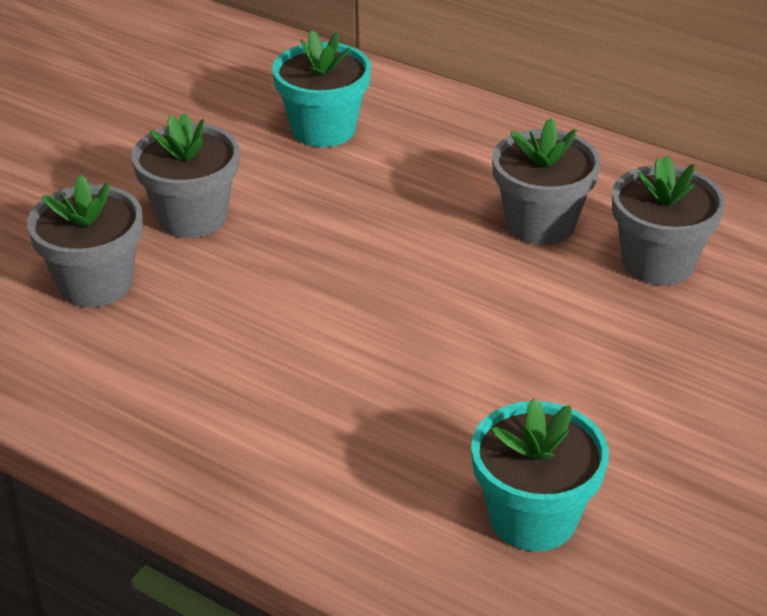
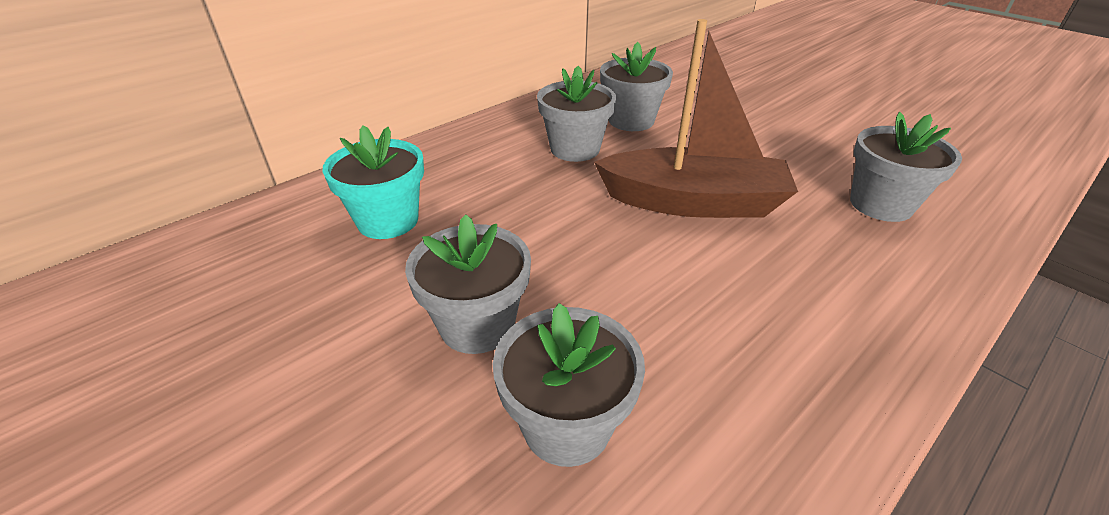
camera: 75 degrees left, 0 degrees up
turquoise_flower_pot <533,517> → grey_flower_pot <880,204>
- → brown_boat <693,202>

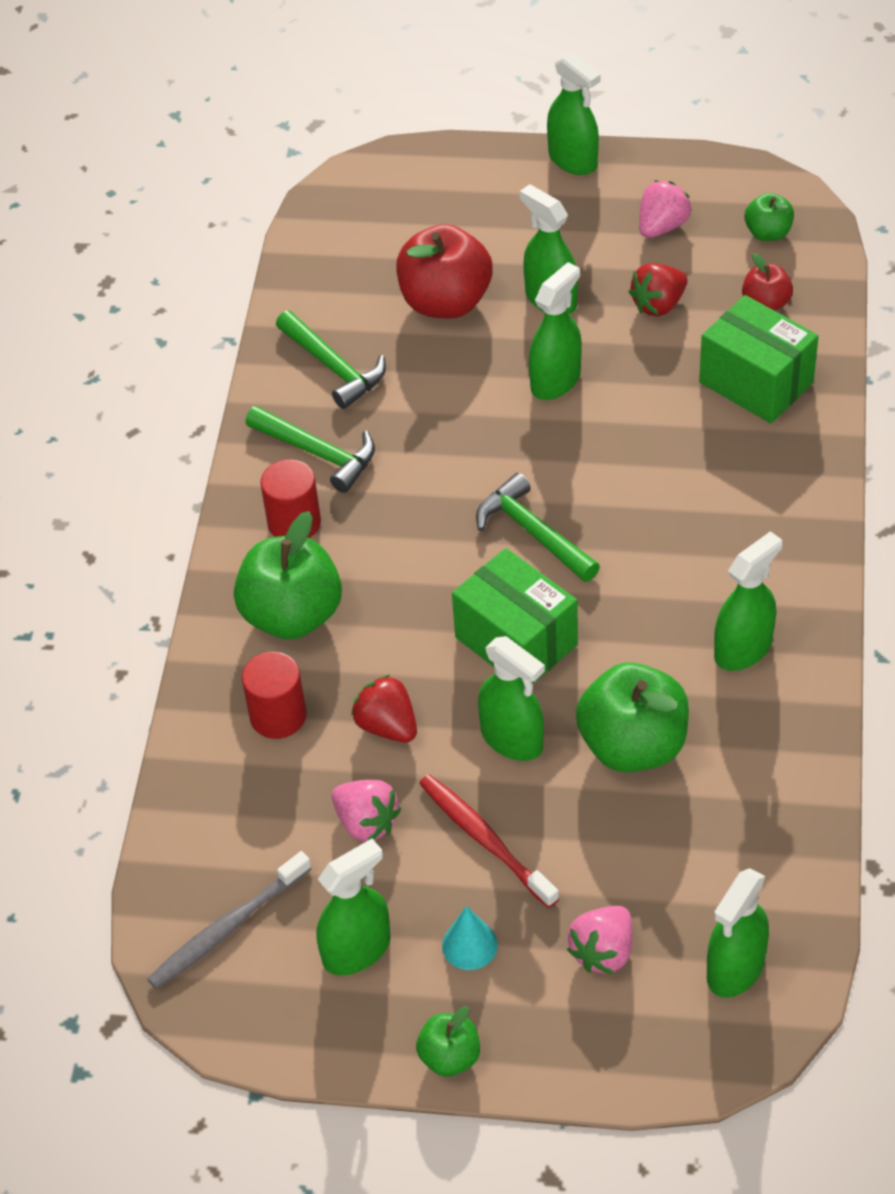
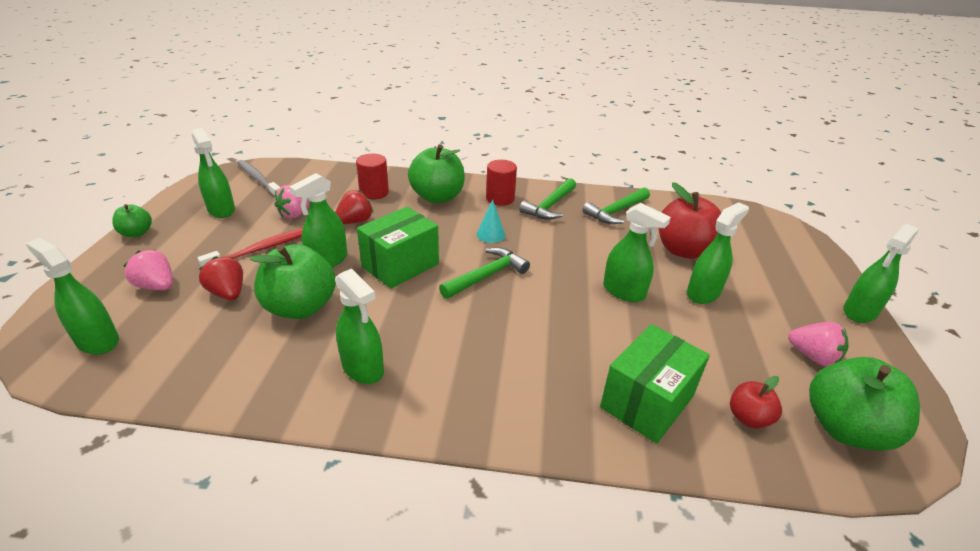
camera: 85 degrees right, 15 degrees down
turquoise_cone <469,945> → turquoise_cone <490,234>, move
red_strawberry <658,305> → red_strawberry <228,293>, move
green_apple <768,233> → green_apple <845,428>, x1.92

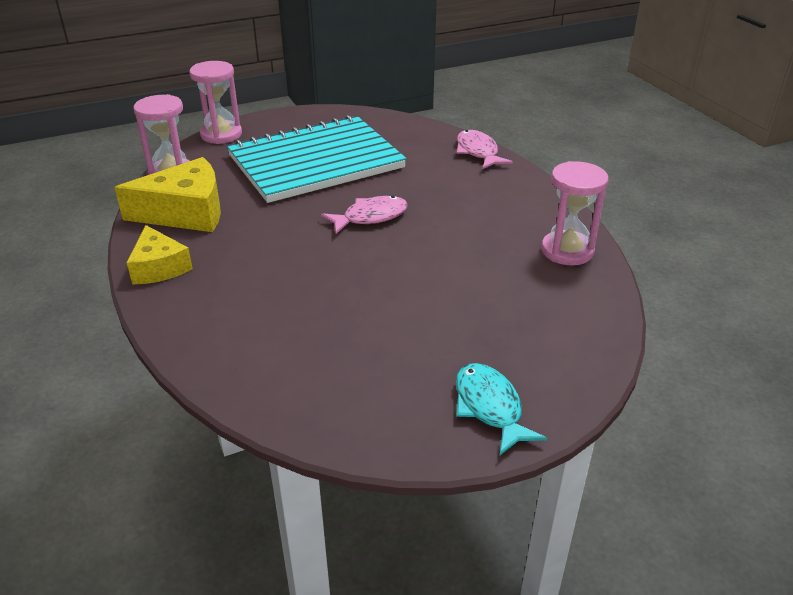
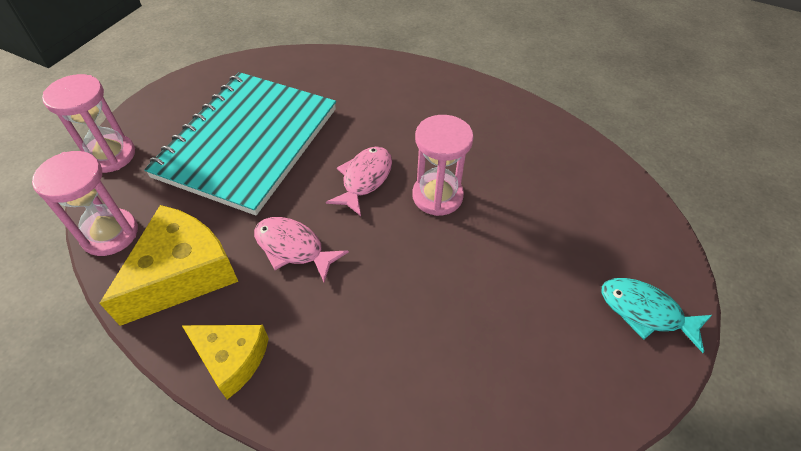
camera: 40 degrees left, 15 degrees up
pink_fish <478,152> → pink_fish <293,248>, move
pink_hourglass <567,251> → pink_hourglass <437,196>, move

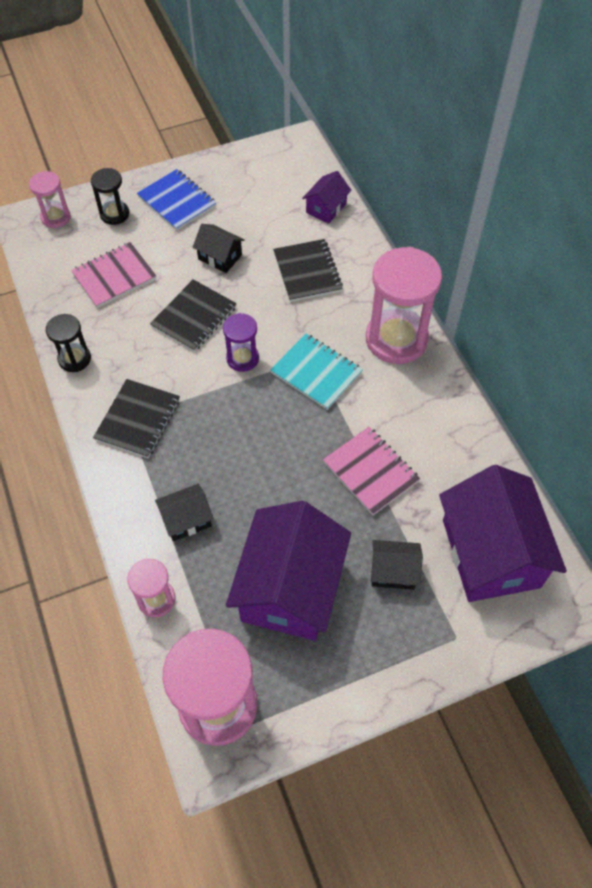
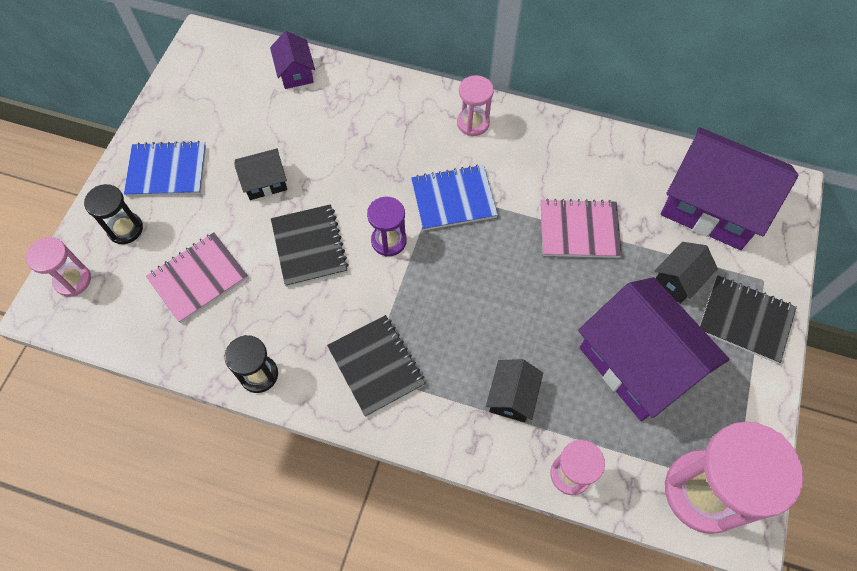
camera: 50 degrees left, 5 degrees up
pink_notebook <114,276> → pink_notebook <198,278>, 45 degrees clockwise
turquoise_notebook <316,373> → blue_notebook <453,199>
black_notebook <307,272> → black_notebook <745,320>, move
pink_hourglass <396,339> → pink_hourglass <473,123>, x0.52

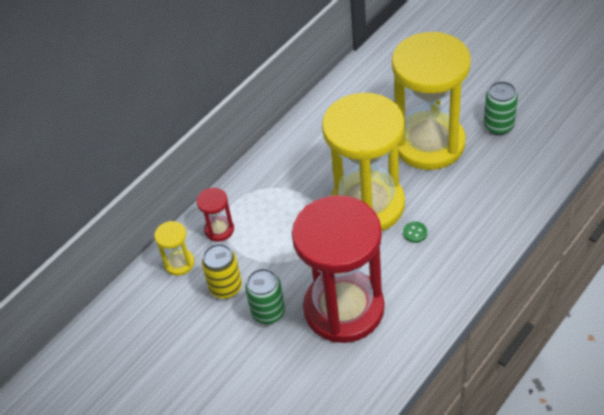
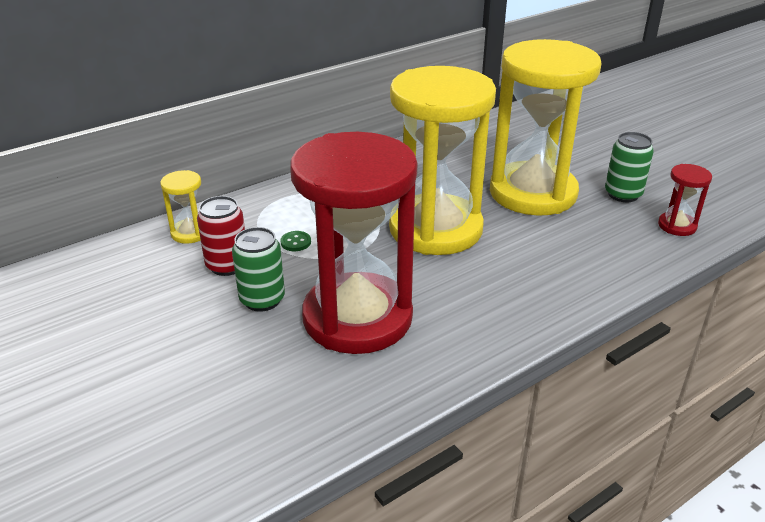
camera: 10 degrees right, 15 degrees down
red_hourglass <219,230> → red_hourglass <677,226>, move
yellow_can <226,287> → red_can <227,265>
green_button <415,233> → green_button <295,242>, move

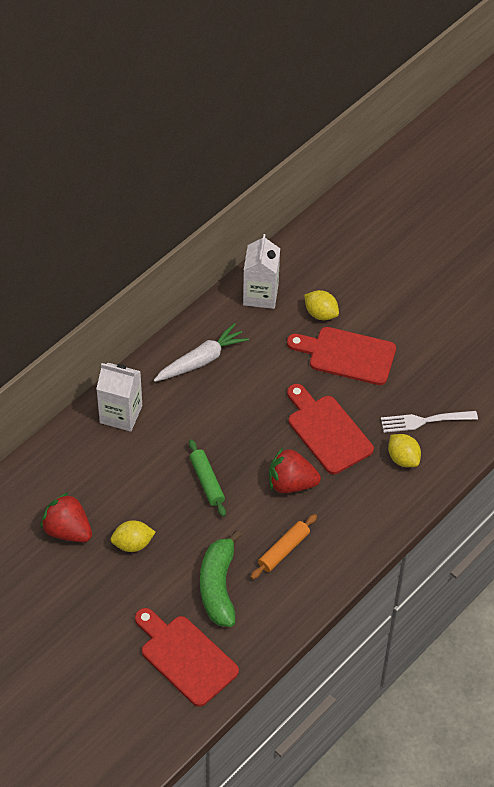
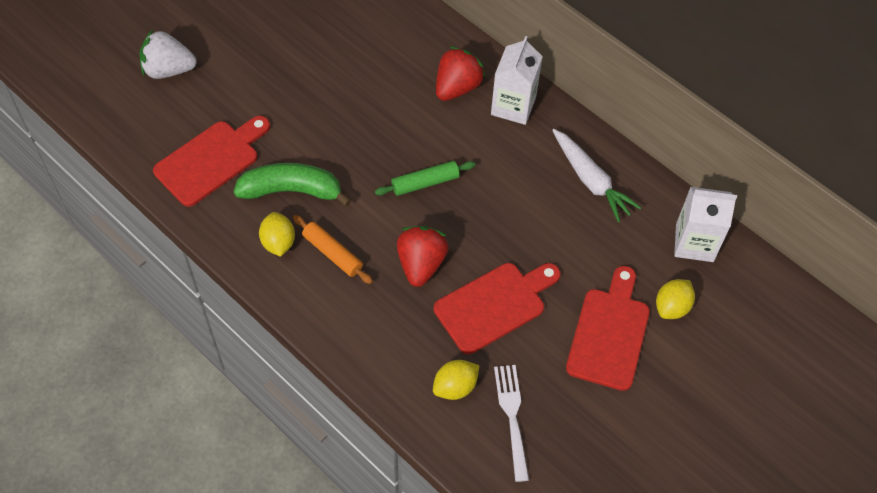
camera: 90 degrees right, 5 degrees up
red_strawberry <68,530> → red_strawberry <457,87>, move
yellow_lemon <133,544> → yellow_lemon <278,242>, move
- → white_strawberry <168,70>

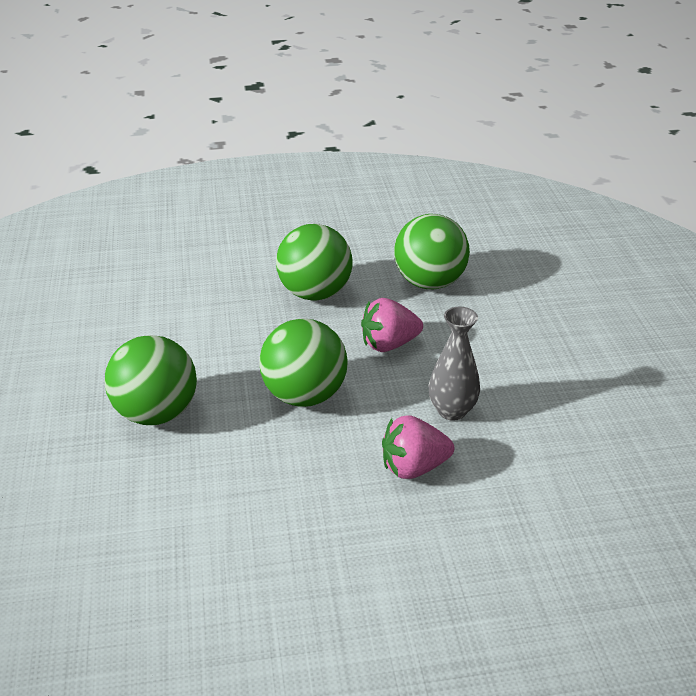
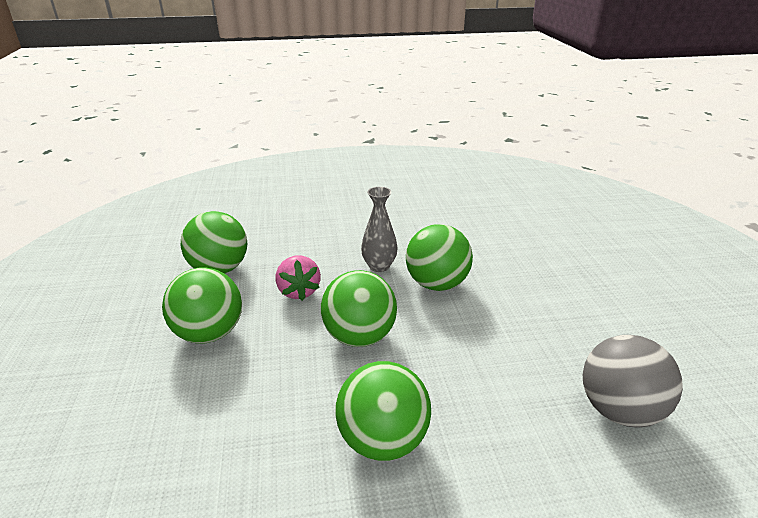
camera: 90 degrees left, 5 degrees down
pink_strawberry <413,467> → green_ball <437,284>
- → grey_ball <619,410>

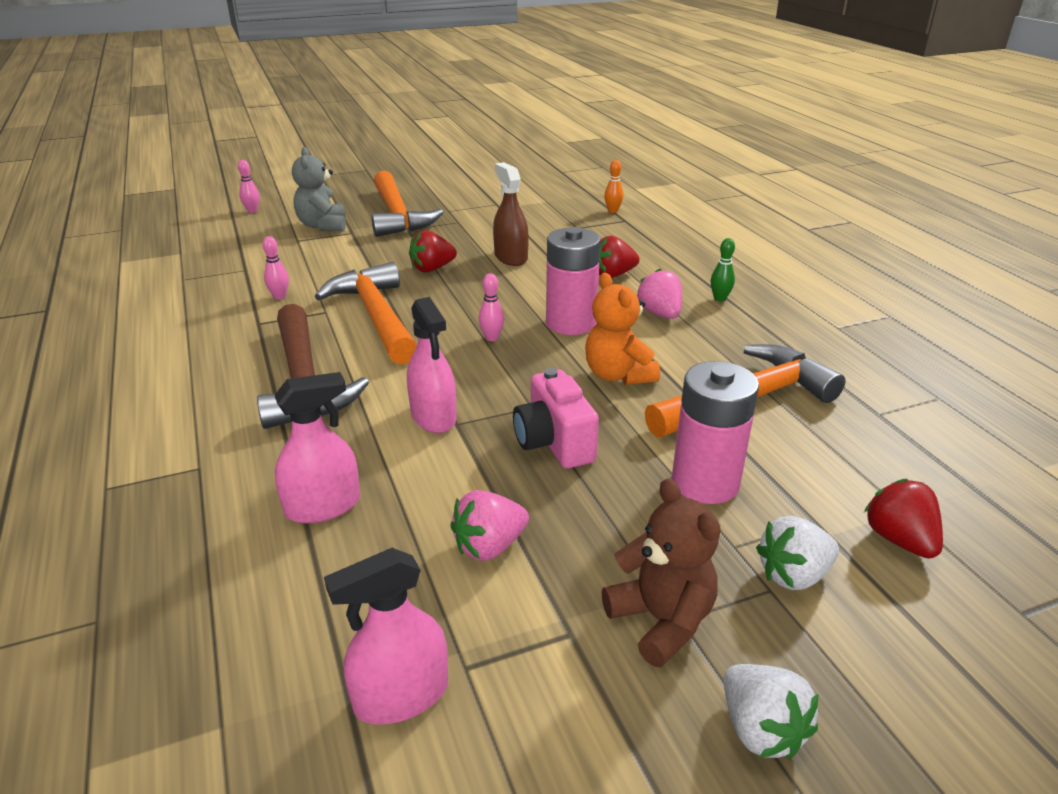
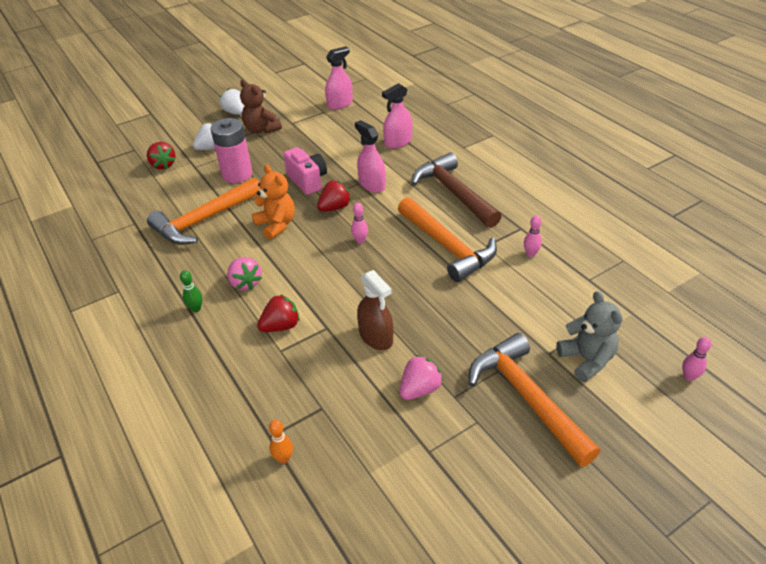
camera: 170 degrees right, 10 degrees up
red_strawberry <432,269> → red_strawberry <335,207>, move
pink_strawberry <489,546> → pink_strawberry <420,389>, move
pink_battery <570,323> → -

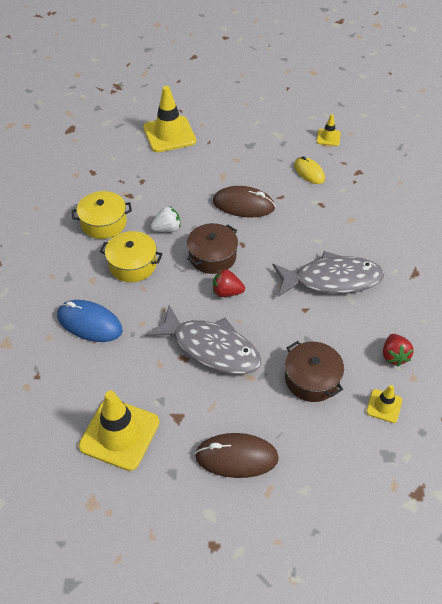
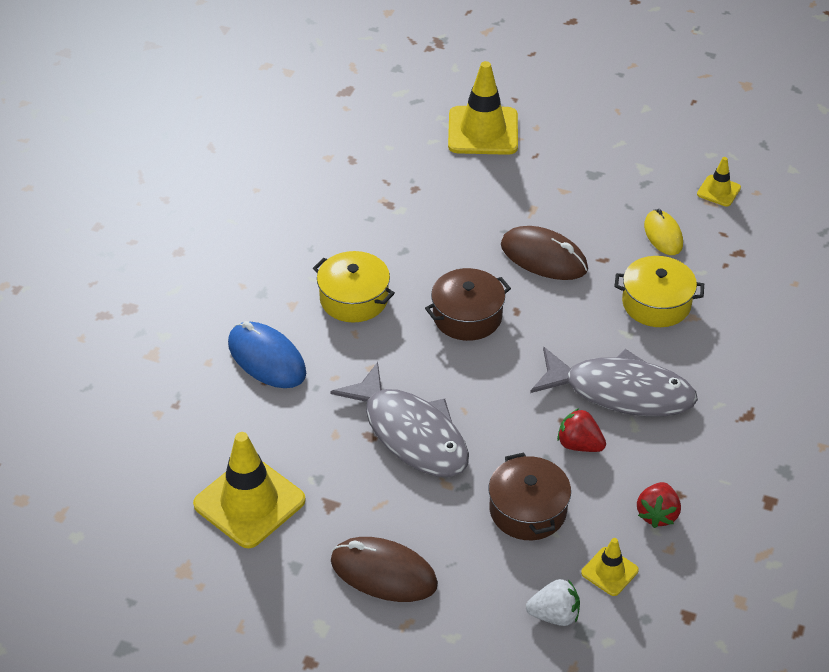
camera: 20 degrees right, 5 degrees down
yellow_pot <104,223> → yellow_pot <656,303>, move
white_strawberry <167,229> → white_strawberry <554,615>, move
red_strawberry <227,292> → red_strawberry <579,444>, move

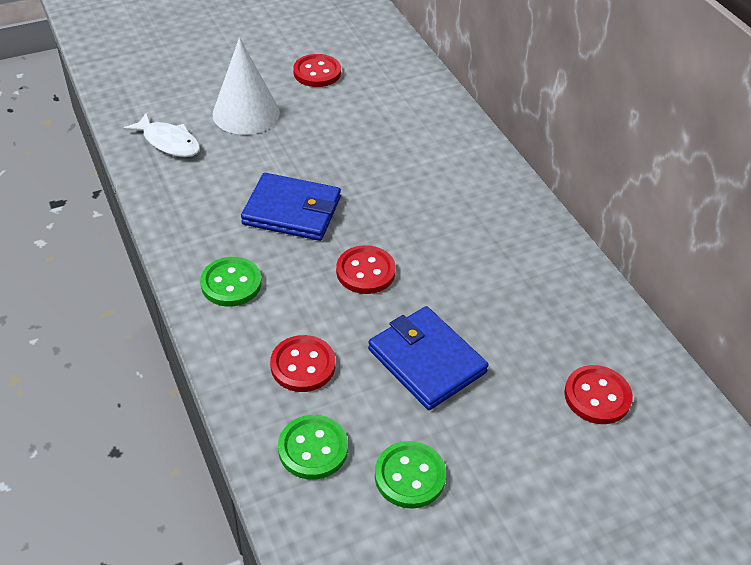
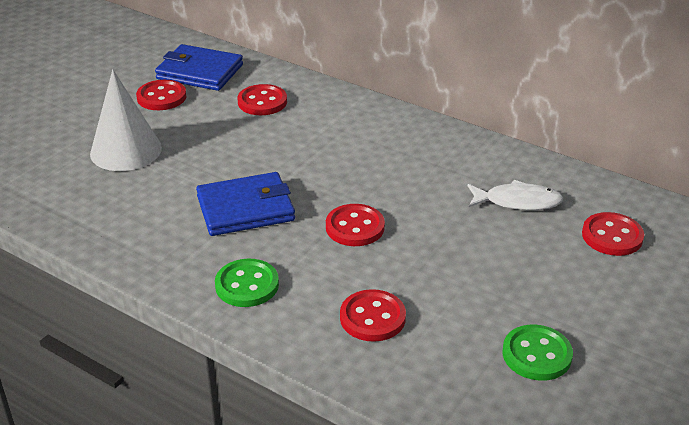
camera: 30 degrees left, 10 degrees down
white_fish <169,142> → white_fish <518,202>, move
green_button <313,448> → -
blue_wallet <427,361> → blue_wallet <200,72>, move
- → red_button <262,102>

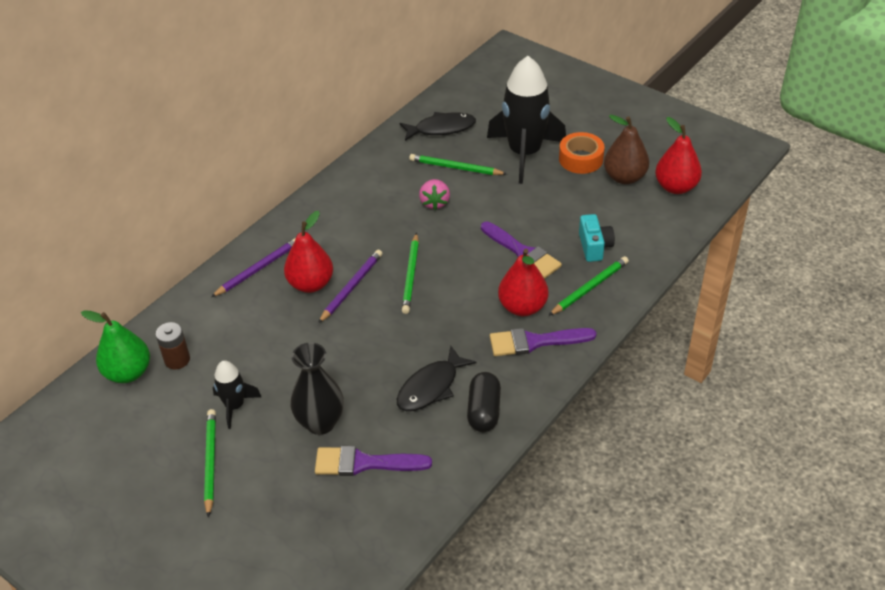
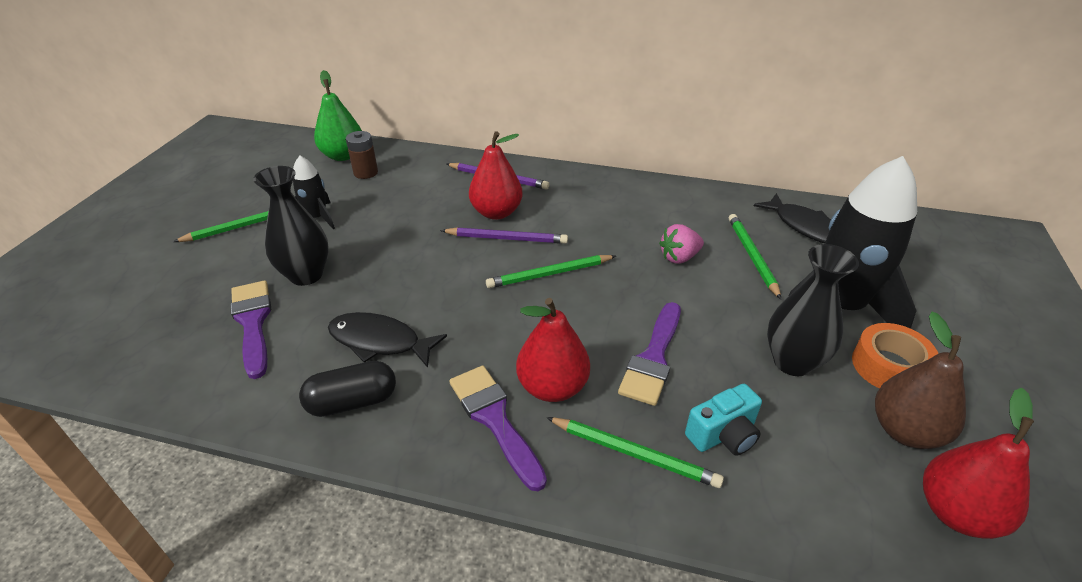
camera: 65 degrees right, 5 degrees down
- → black_vase <792,362>

